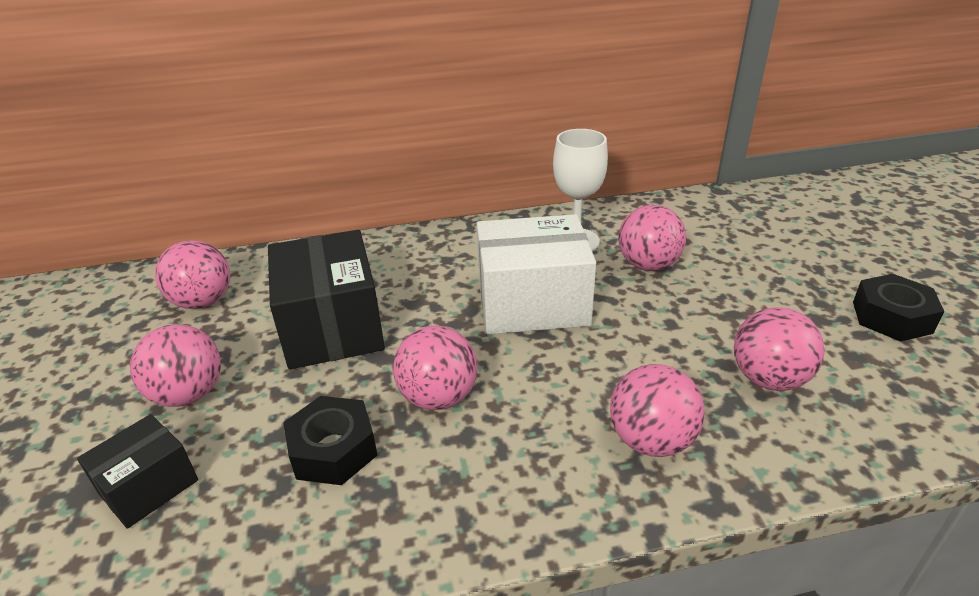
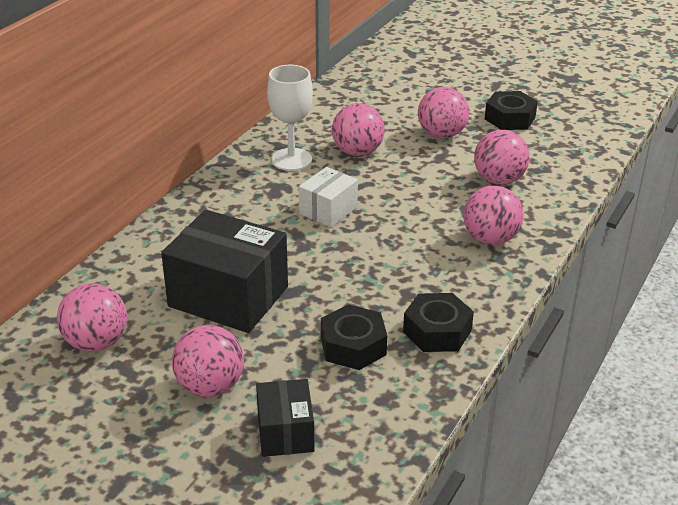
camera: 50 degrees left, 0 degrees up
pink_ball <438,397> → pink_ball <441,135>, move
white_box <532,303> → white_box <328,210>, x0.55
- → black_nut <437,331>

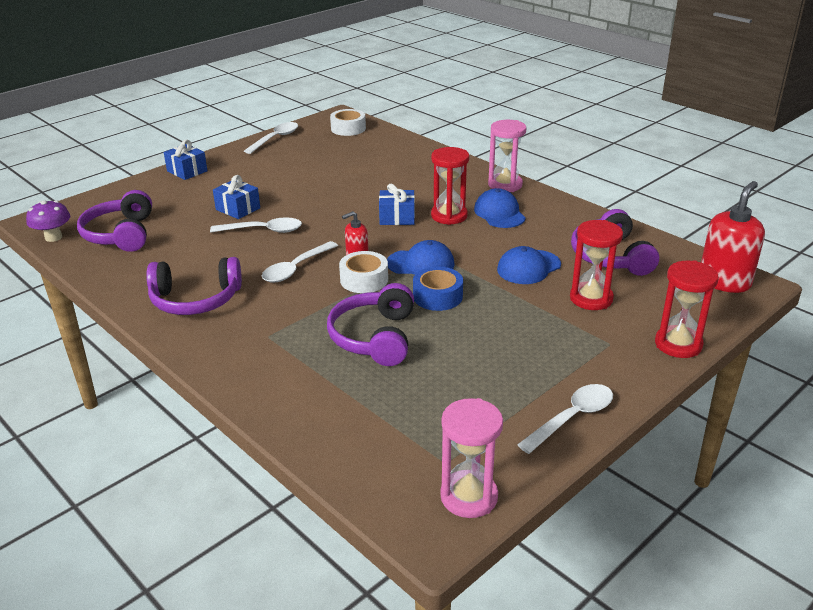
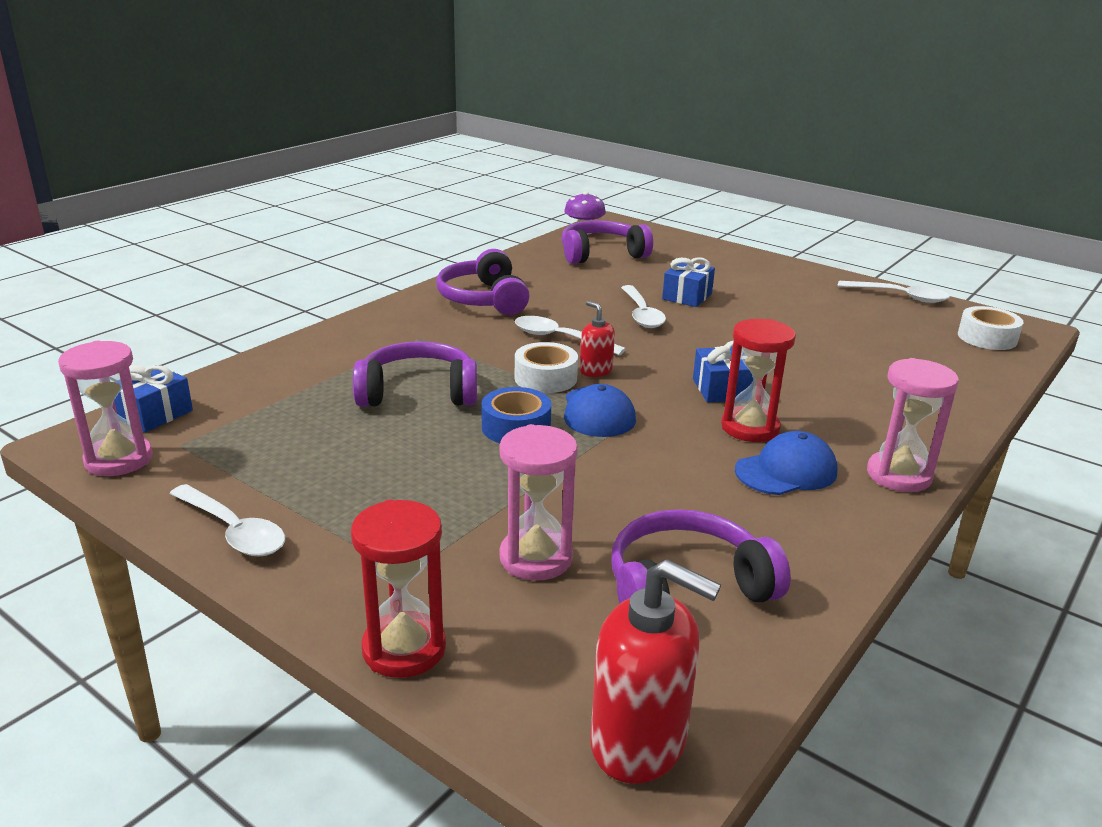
camera: 80 degrees right, 5 degrees down
blue_gift <187,171> → blue_gift <154,414>, move
blue_cap <528,267> → -
red_hourglass <591,298> → pink_hourglass <535,558>

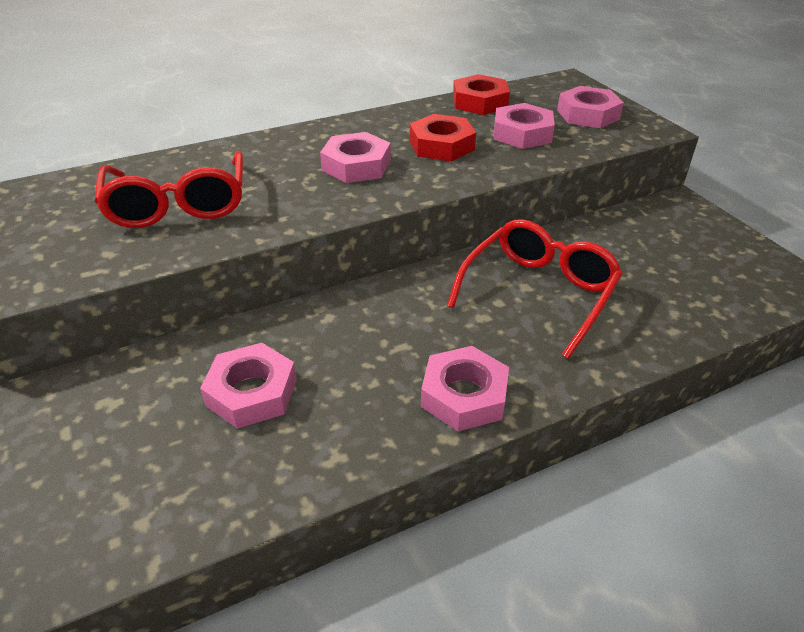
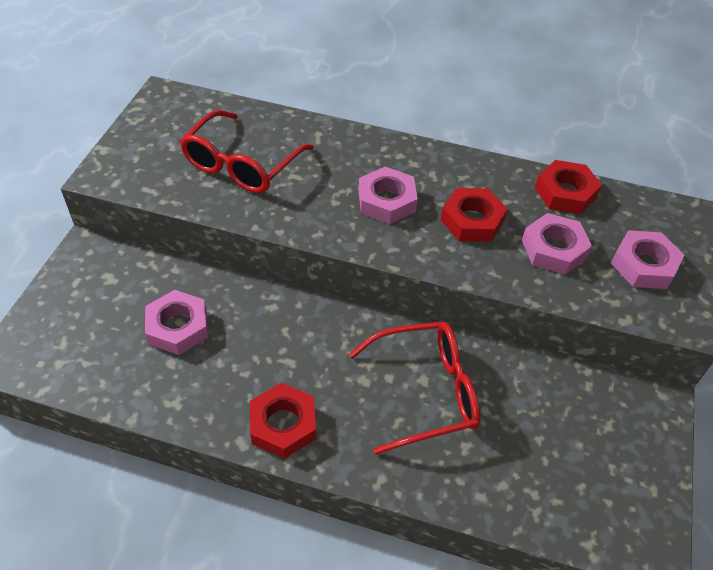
camera: 40 degrees right, 10 degrees up
pink_nut <464,395> → red_nut <283,424>

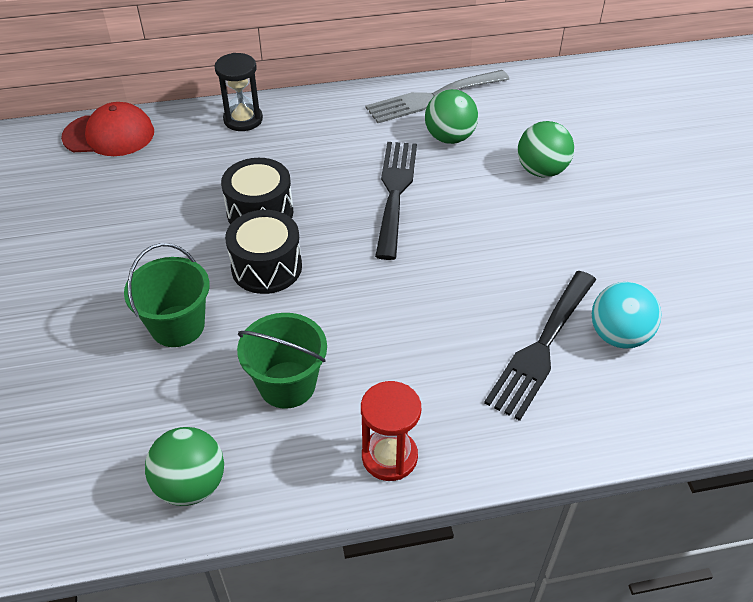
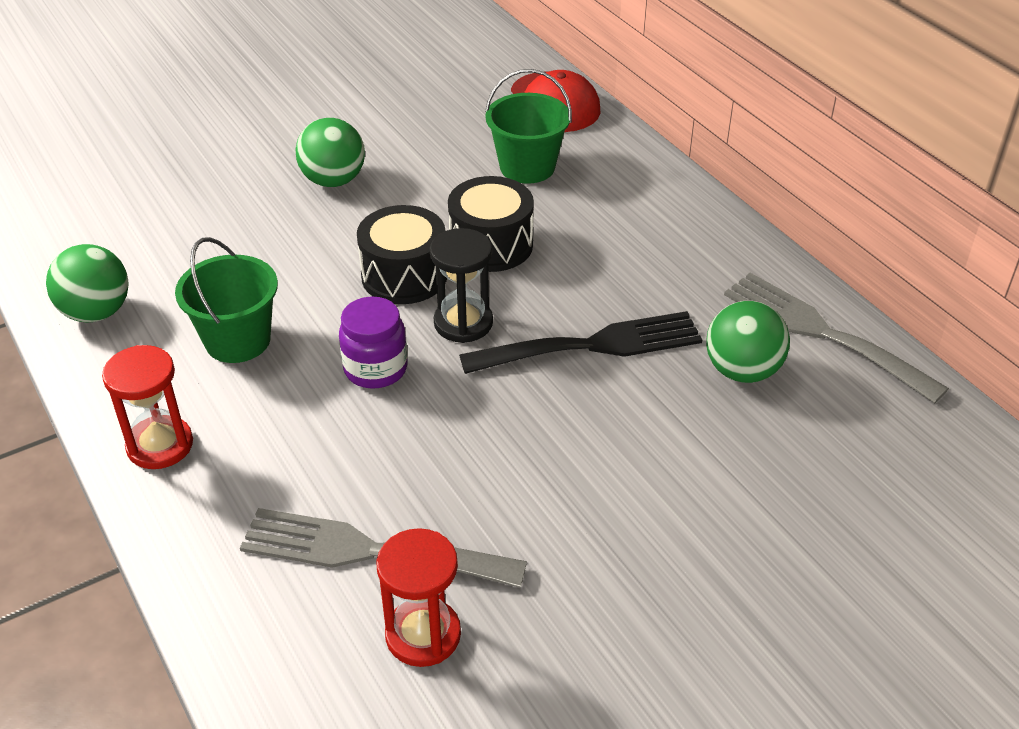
camera: 70 degrees right, 5 degrees down
green_bucket <177,326> → green_bucket <527,167>, move
black_hourglass <243,119> → black_hourglass <463,323>, move
black_fork <542,347> → grey_fork <369,551>
green_ball <541,170> → green_ball <333,180>, move
turquoise_ball <618,336> → red_hourglass <423,635>
- → purple_jar <375,369>

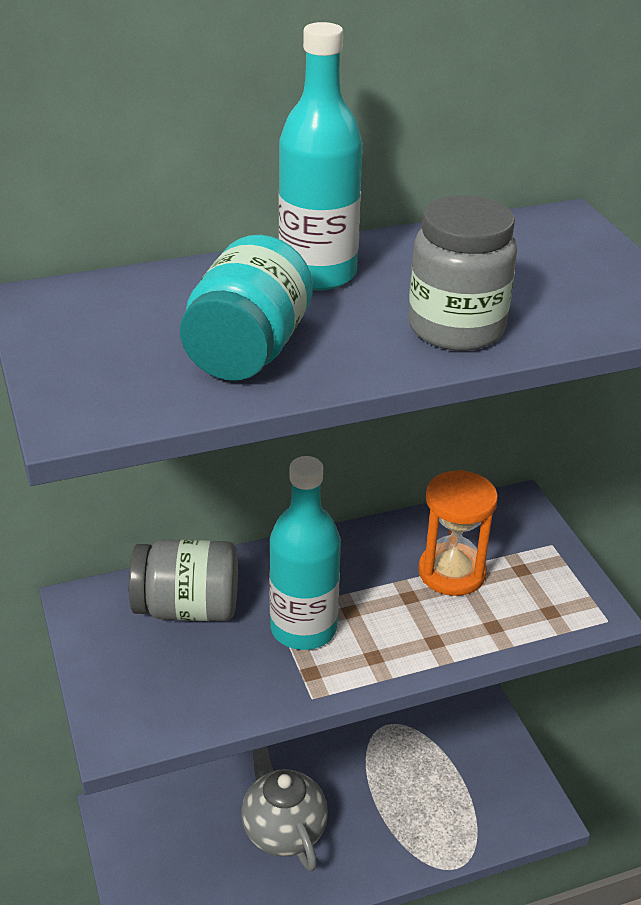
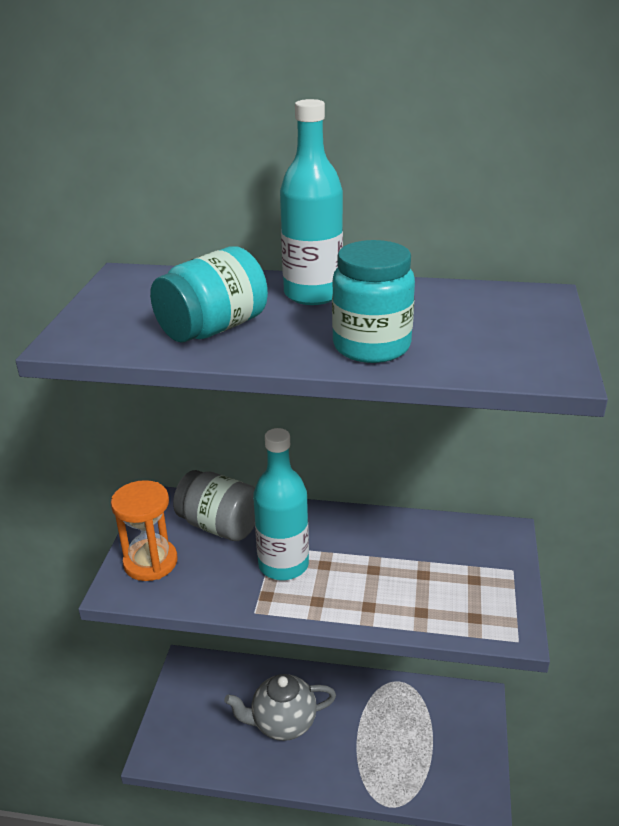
camera: 30 degrees right, 5 degrees down
grey_teapot <283,830> → grey_teapot <283,723>, 105 degrees counterclockwise
grey_jar <456,328> → turquoise_jar <371,346>
orange_hourglass <451,572> → orange_hourglass <150,562>, move

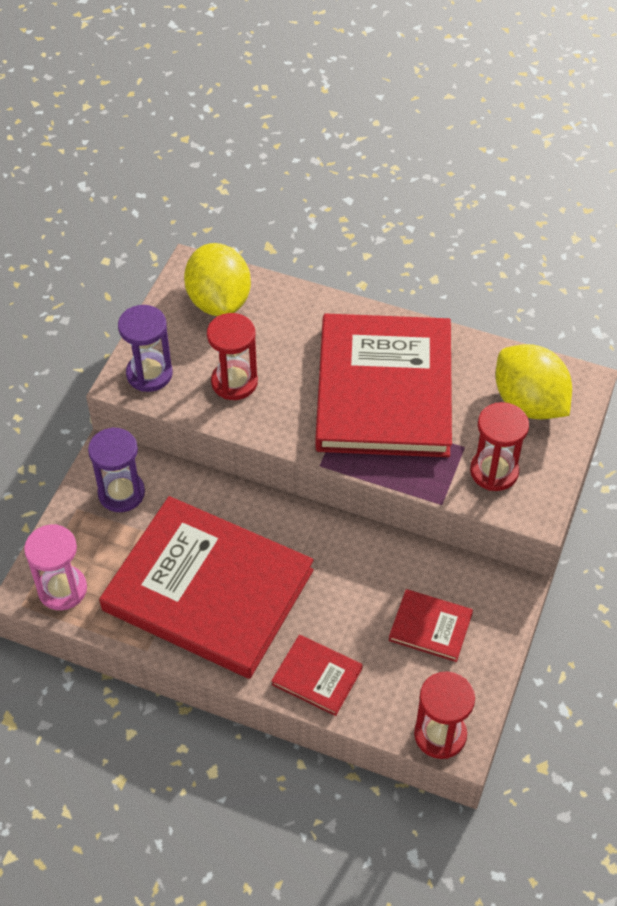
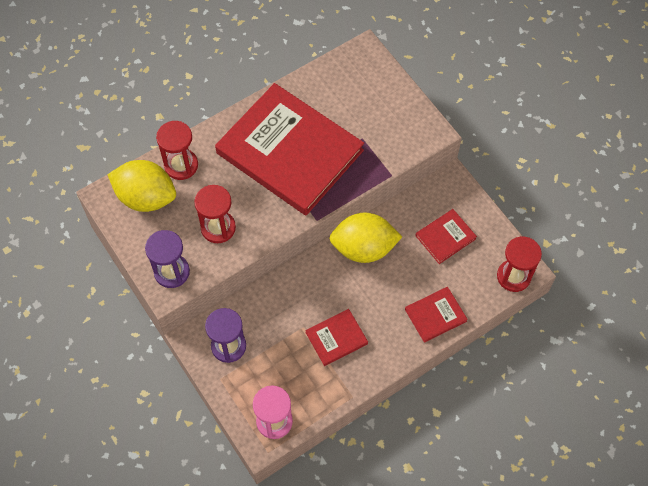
camera: 55 degrees left, 10 degrees up
red_book <208,590> → red_book <336,338>, x0.41
red_hourglass <494,471> → red_hourglass <181,165>, move
yellow_lemon <529,403> → yellow_lemon <364,248>, move

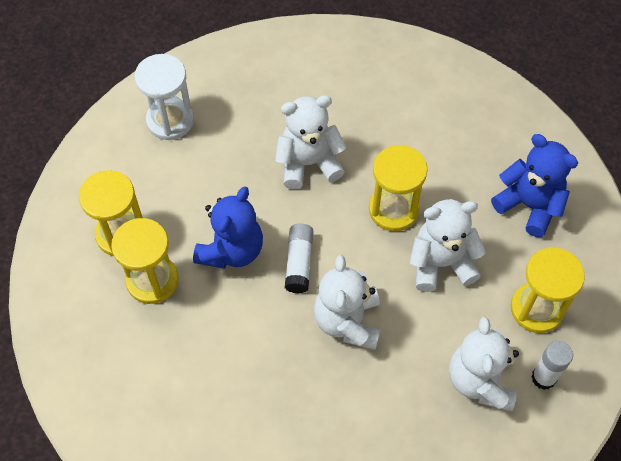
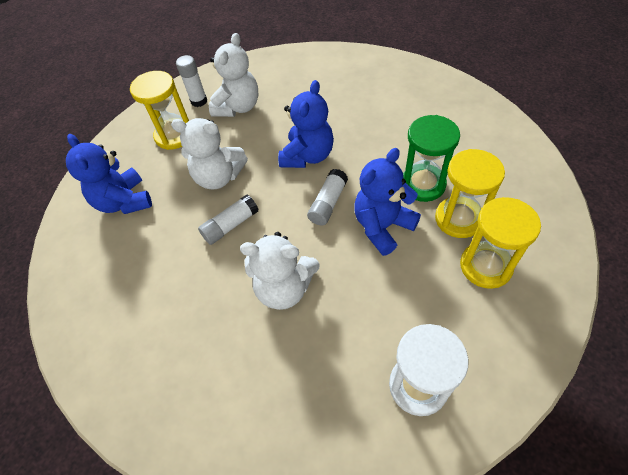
camera: 155 degrees left, 5 degrees down
white_teddy_bear <347,321> → blue_teddy_bear <307,156>
yellow_hourglass <393,209> → white_glue_stick <230,225>
- → green_hourglass <423,184>

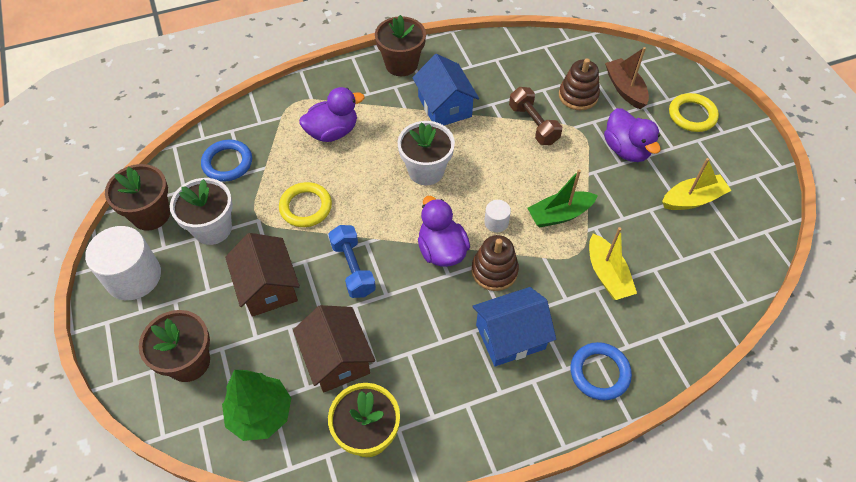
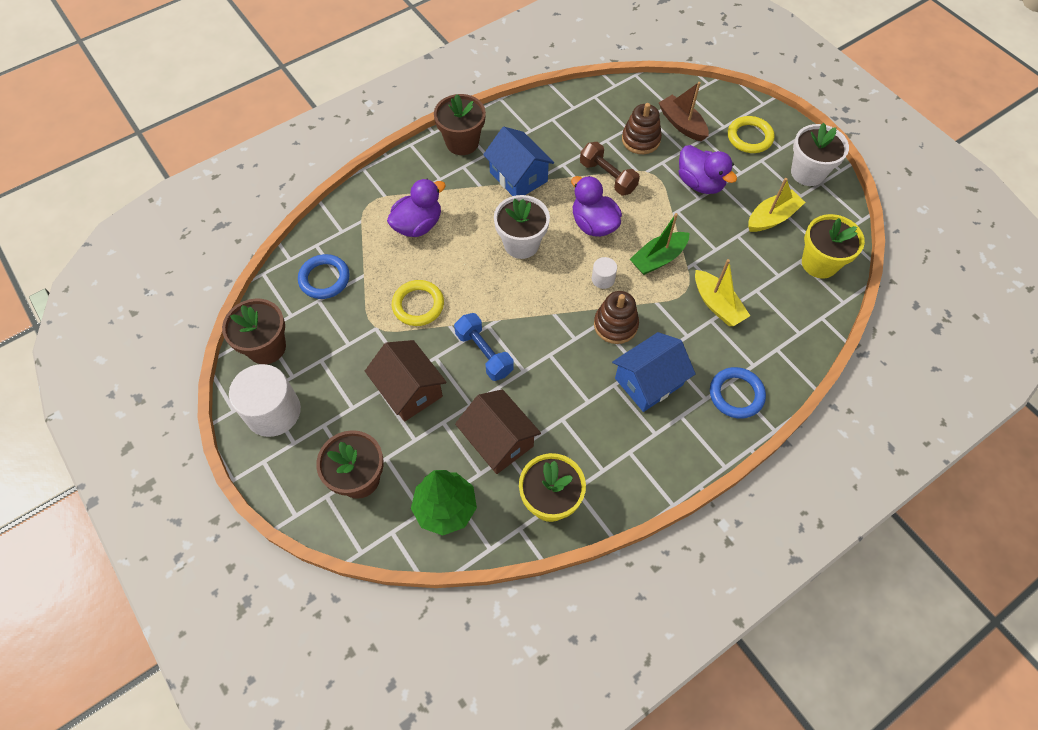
camera: 15 degrees left, 5 degrees up
white_flower_pot <212,228> → white_flower_pot <807,173>, move
purple_duck <441,250> → purple_duck <593,224>, move
- → yellow_flower_pot <819,263>

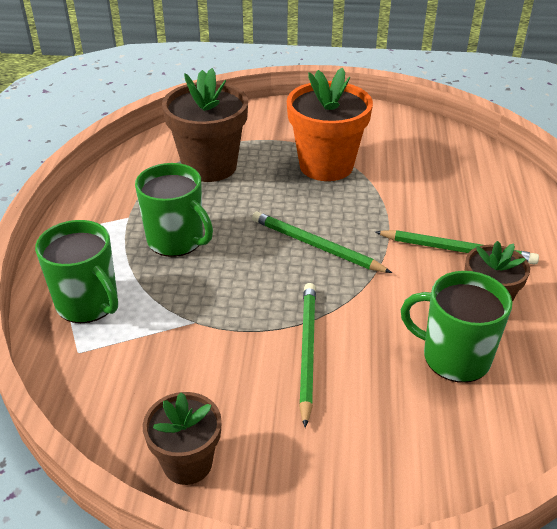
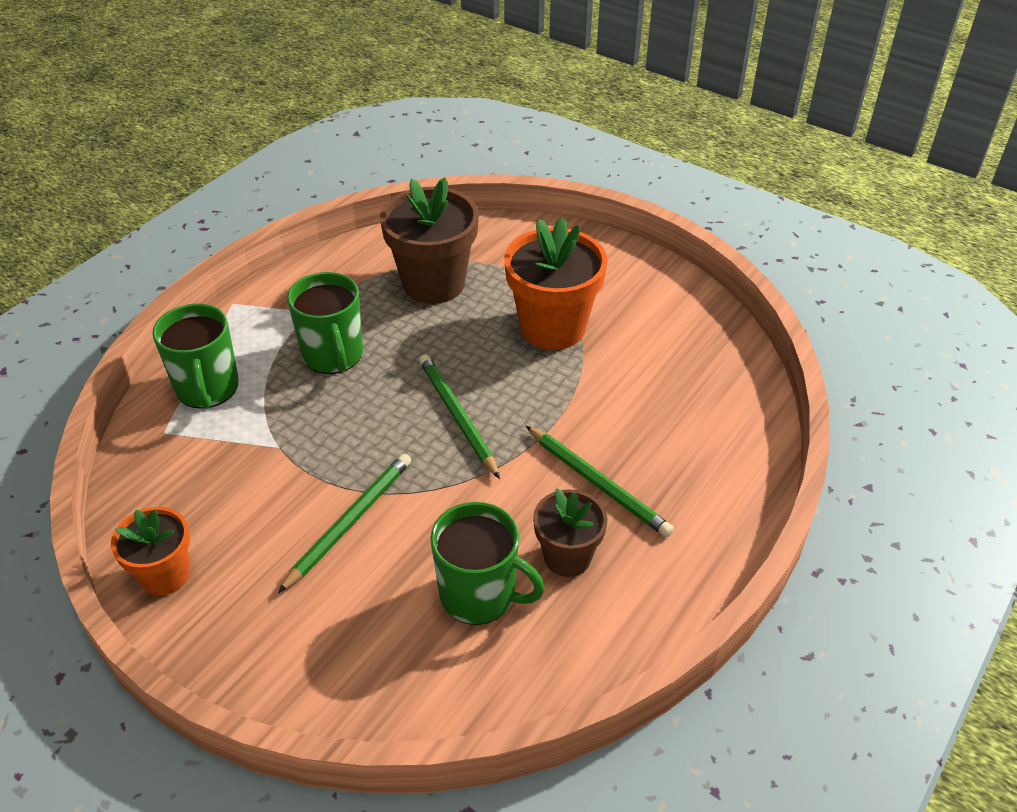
camera: 30 degrees right, 5 degrees up
brown_flower_pot <187,463> → orange_flower_pot <165,575>
green_mug <454,357> → green_mug <479,595>, 150 degrees clockwise

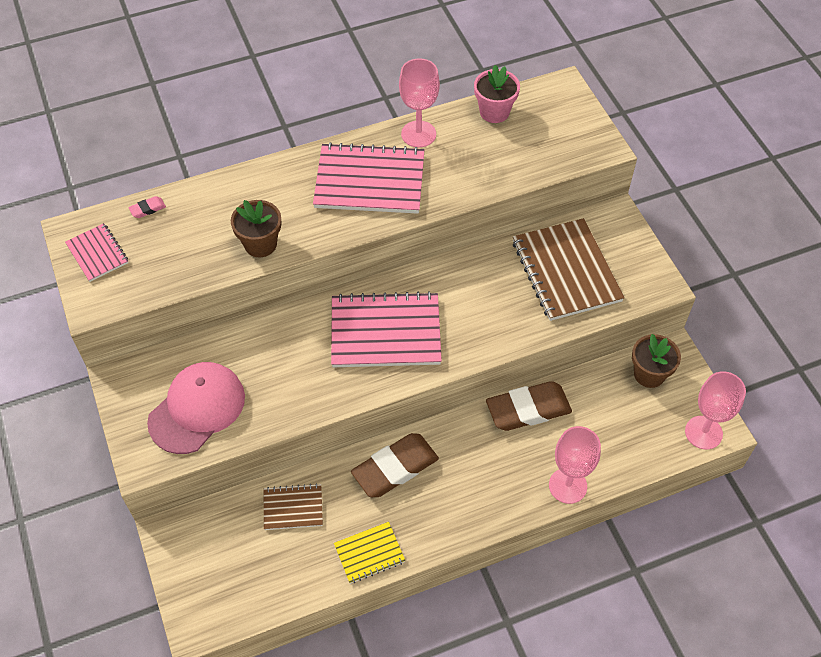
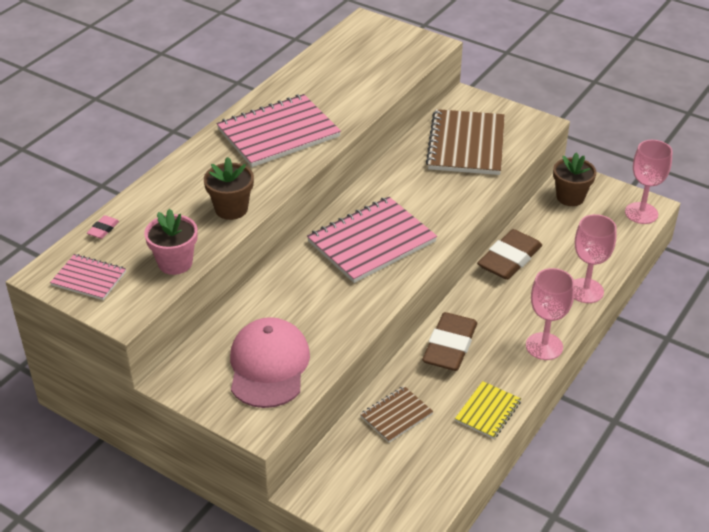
camera: 35 degrees left, 15 degrees down
pink_goblet <418,134> → pink_goblet <544,346>, move
pink_flower_pot <494,112> → pink_flower_pot <175,263>, move
brown_notebook <566,271> → brown_notebook <466,144>, 60 degrees clockwise

